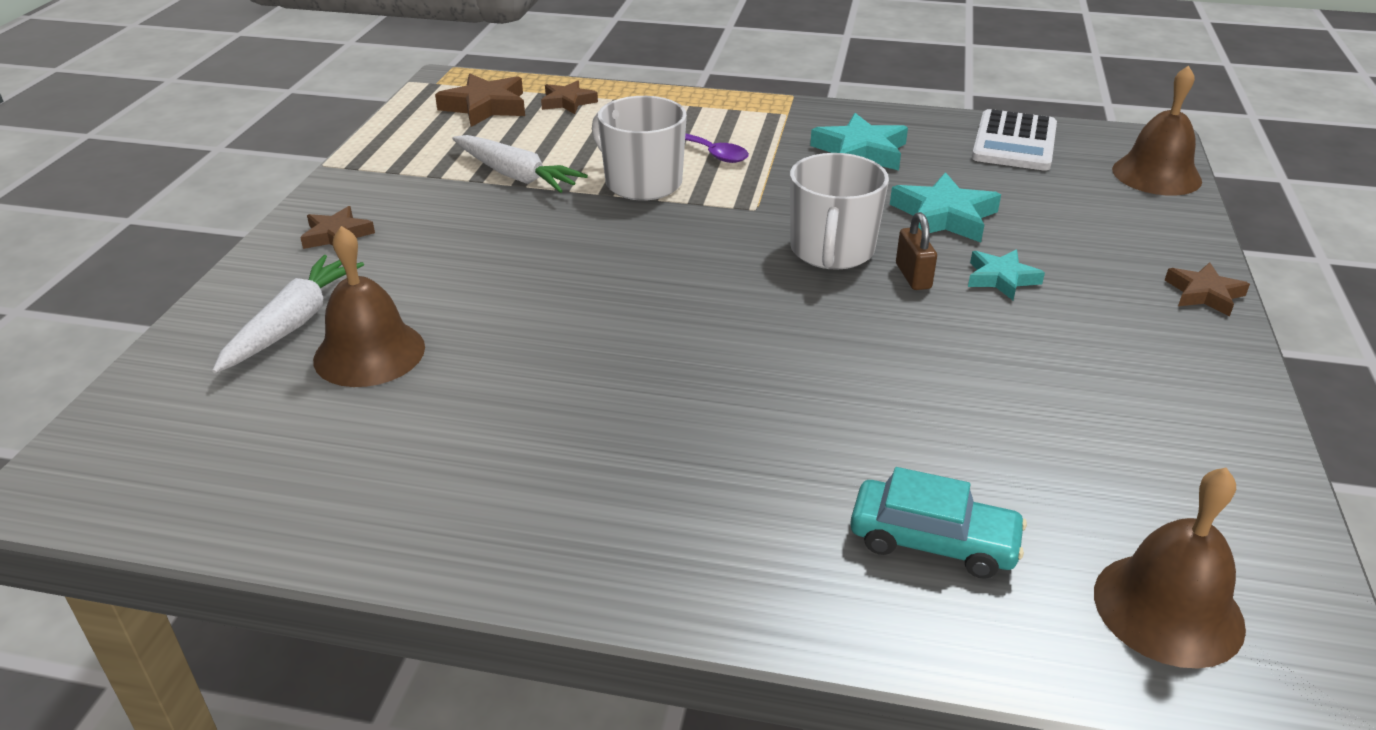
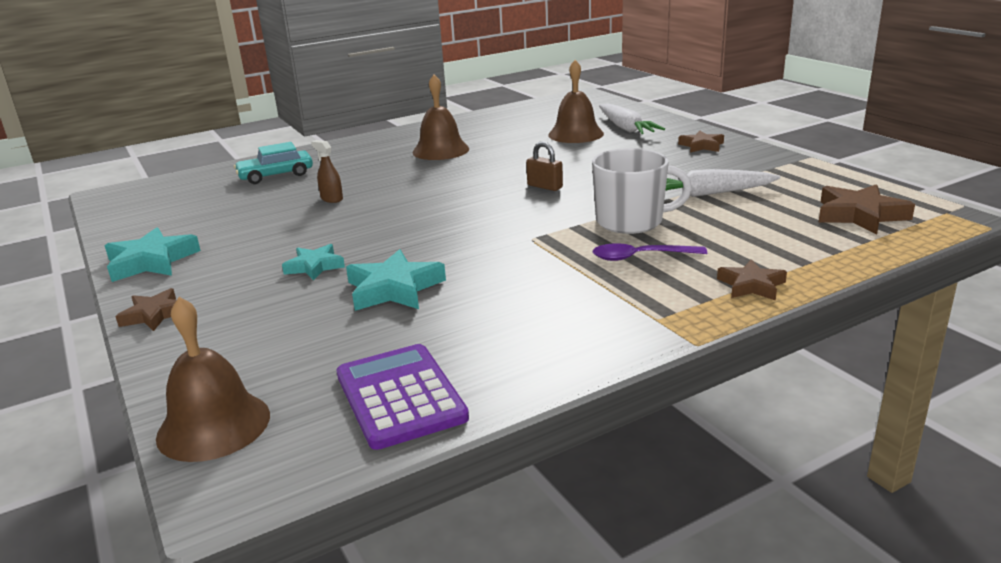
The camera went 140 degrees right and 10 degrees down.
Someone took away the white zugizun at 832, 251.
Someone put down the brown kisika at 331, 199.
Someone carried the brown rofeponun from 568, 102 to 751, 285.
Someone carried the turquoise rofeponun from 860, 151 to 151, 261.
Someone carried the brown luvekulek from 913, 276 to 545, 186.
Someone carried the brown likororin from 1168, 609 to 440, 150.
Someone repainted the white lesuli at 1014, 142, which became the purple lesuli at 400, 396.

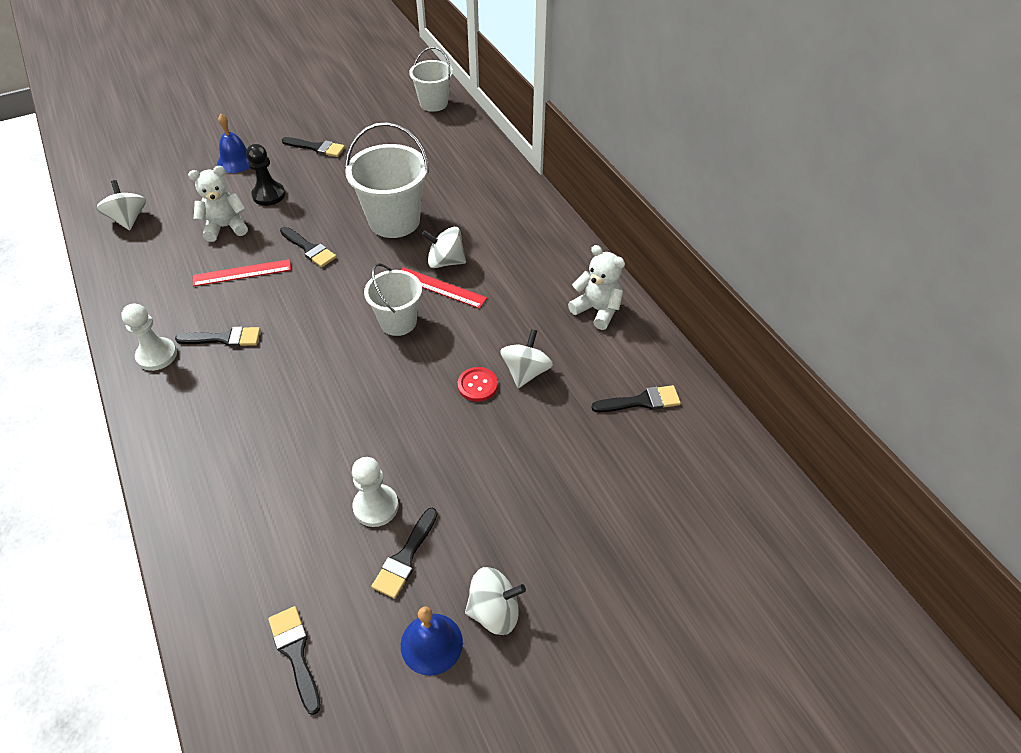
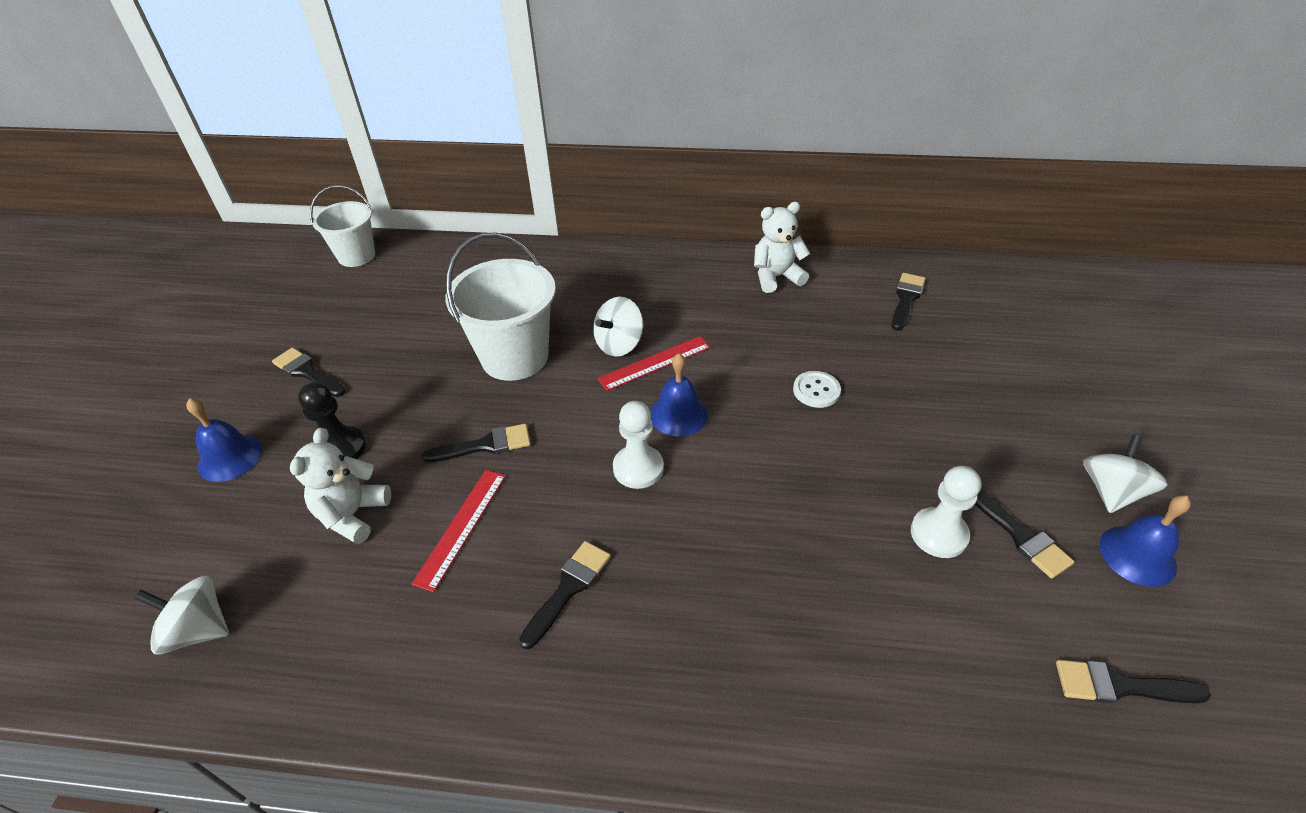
The camera went 55 degrees left and 5 degrees down.
Someone took away the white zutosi at 526, 372.
Someone carried the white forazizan from 157, 355 to 638, 468.
Someone swapped the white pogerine at 398, 322 for the blue likororin at 678, 414.
Someone repainted the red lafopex at 477, 385, which became the white lafopex at 816, 390.
Someone rotated the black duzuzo at 317, 148 by 105 degrees counterclockwise.

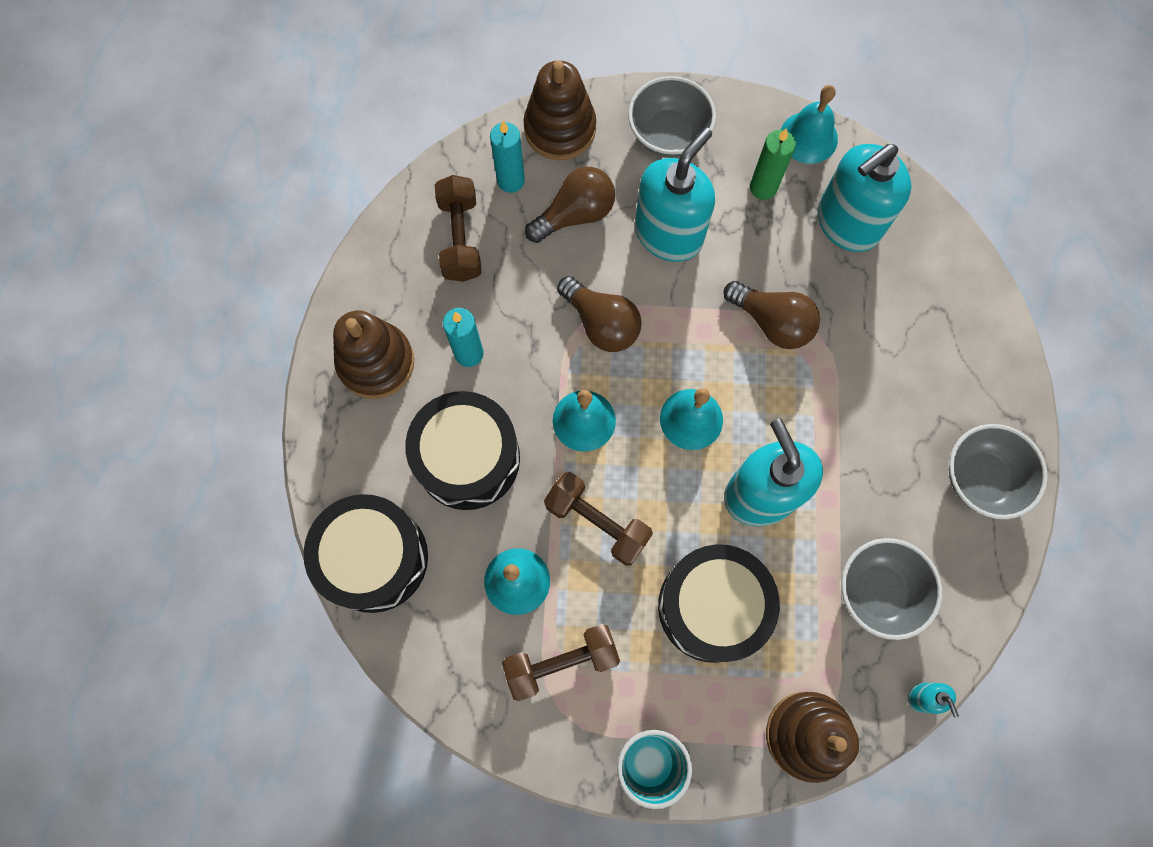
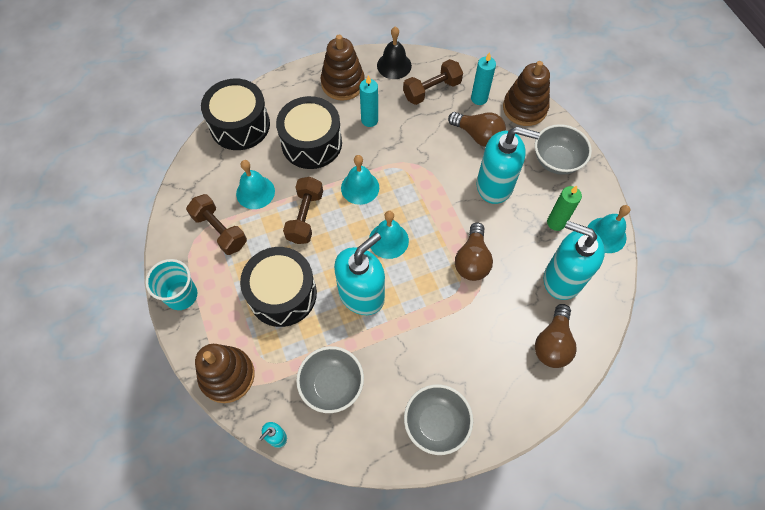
The camera went 65 degrees right and 10 degrees down.
Someone put down the black likororin at 394, 65.
Someone carried the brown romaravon from 601, 323 to 552, 343.

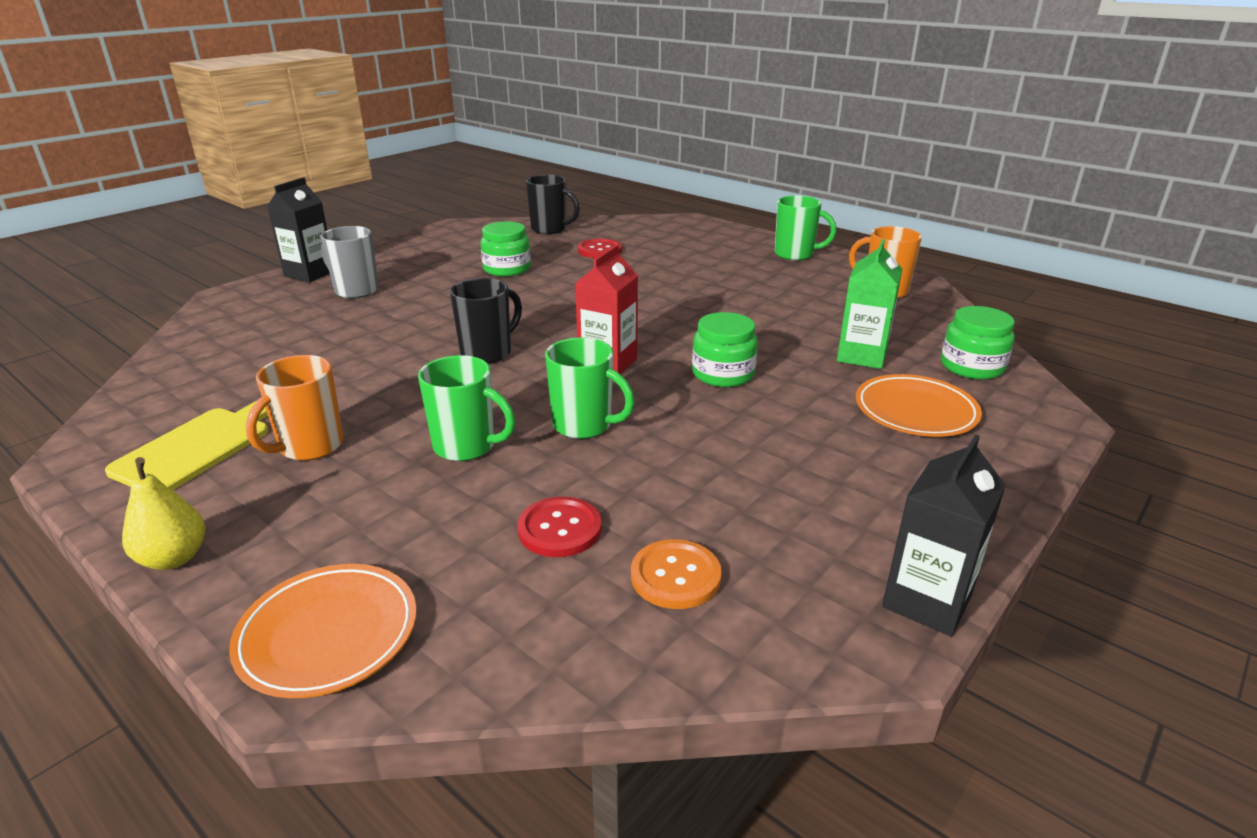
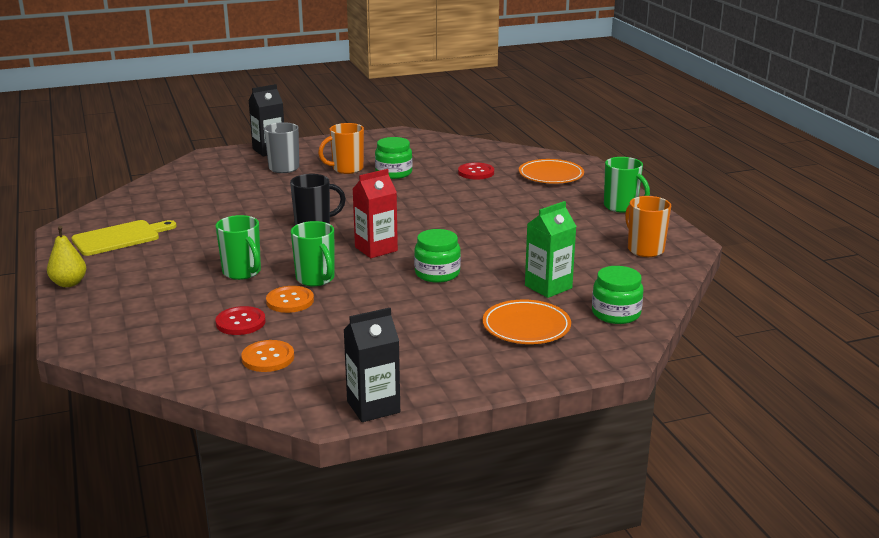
The camera went 30 degrees right and 5 degrees down.
Someone took away the black zugizun at 550, 229.
Someone put down the orange lafopex at 290, 301.
Someone carried the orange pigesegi from 328, 634 to 551, 175.
Someone carried the orange zugizun from 309, 447 to 346, 169.

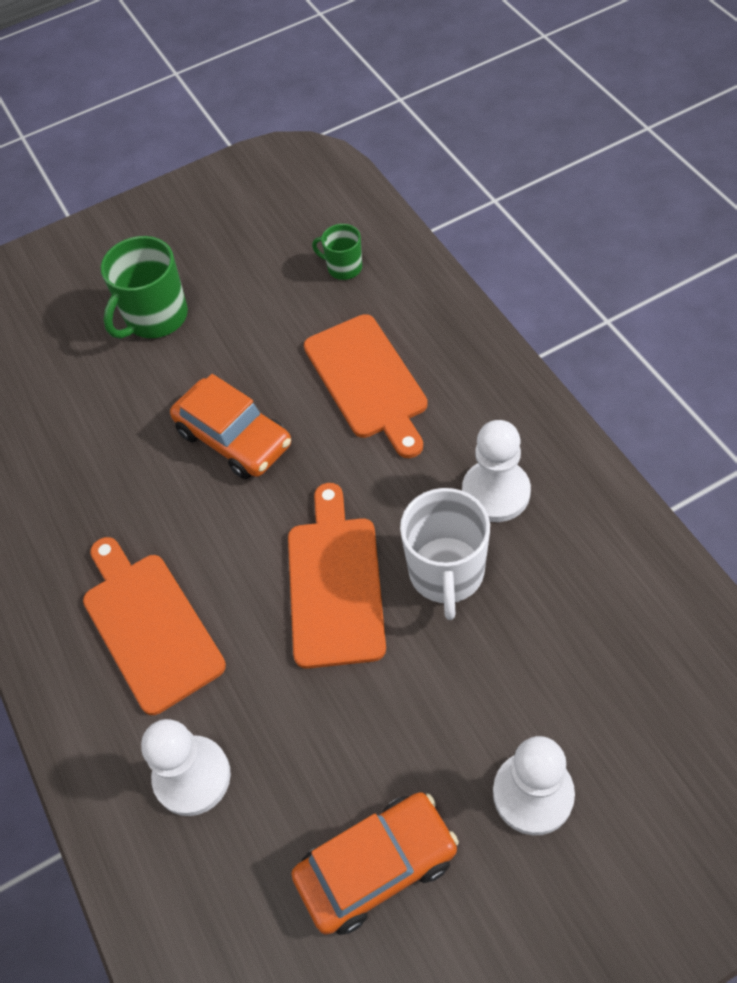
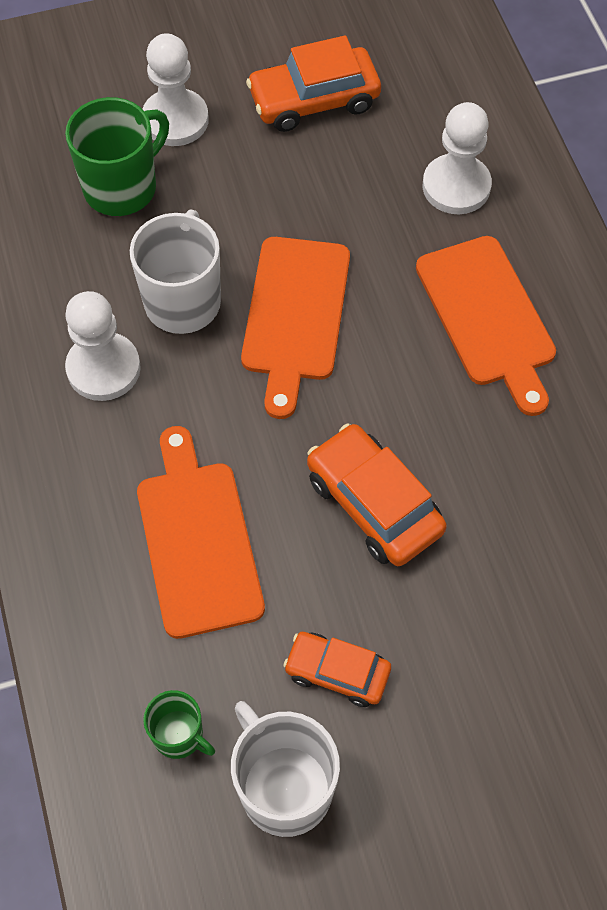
The camera went 175 degrees left and 5 degrees up.
Someone put down the white zugizun at 284, 787.
Someone put down the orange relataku at 337, 672.
Someone carried the green zugizun from 155, 317 to 122, 187.

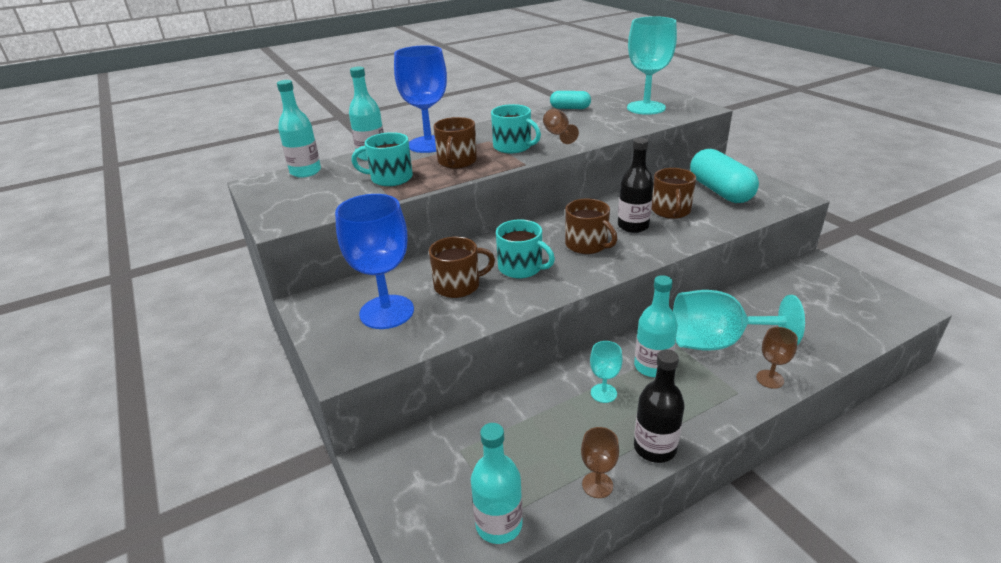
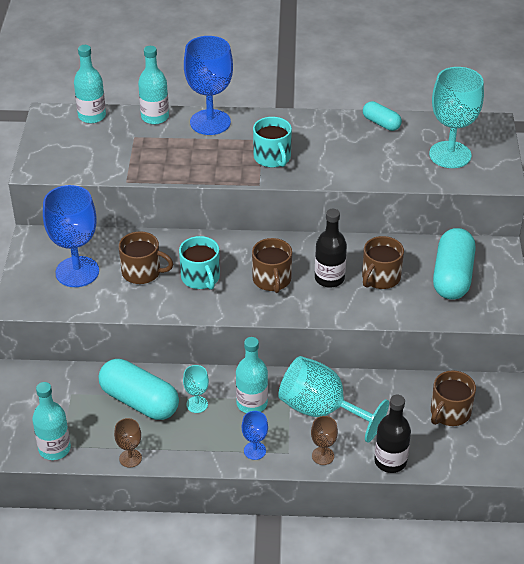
The camera went 30 degrees right and 10 degrees up.
Someone took away the turquoise zugizun at 390, 178.
Someone took away the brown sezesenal at 558, 135.
Someone put down the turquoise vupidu at 139, 401.
Someone put down the blue sezesenal at 255, 451.
Someone carried the brown zugizun from 457, 161 to 449, 412.
Someone carried the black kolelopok from 654, 448 to 390, 461.

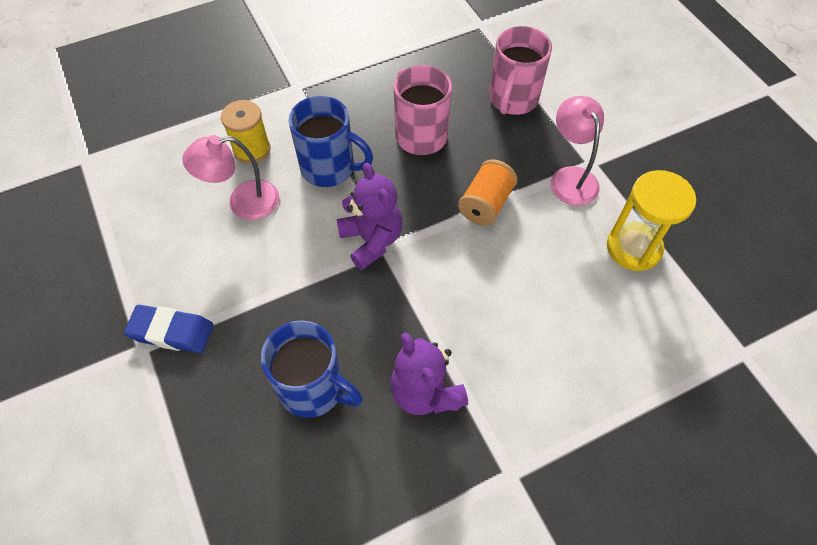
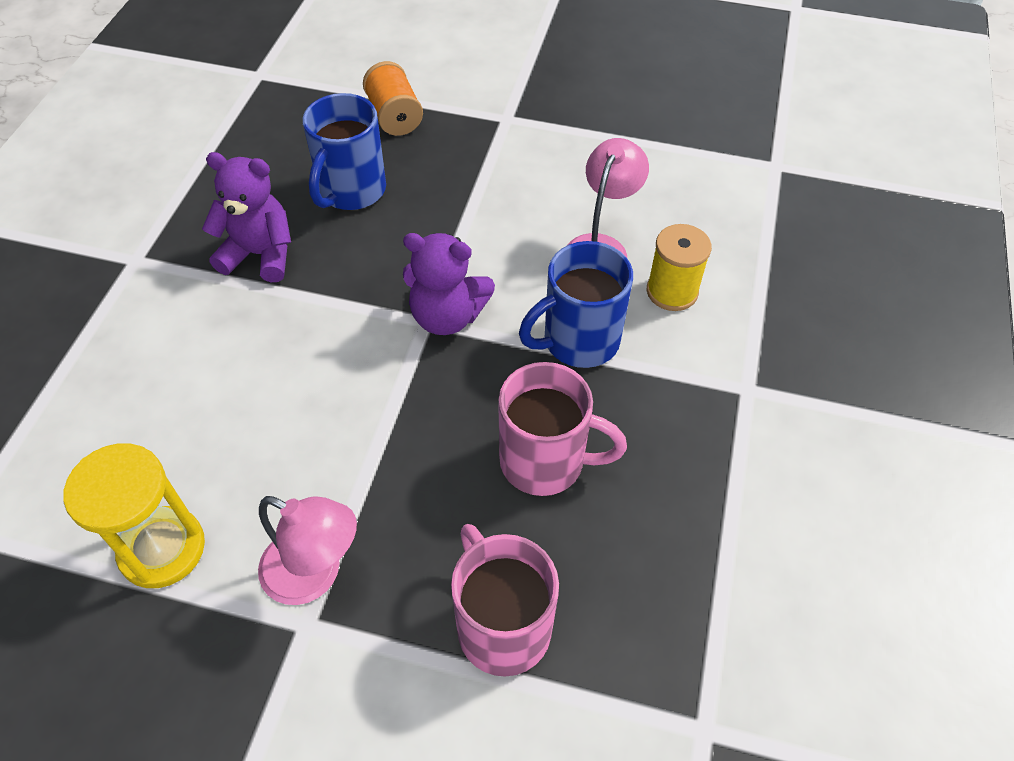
The camera went 130 degrees right and 5 degrees down.
Someone took away the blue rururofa at 171, 332.
Someone carried the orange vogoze from 485, 204 to 394, 116.
Someone rotated the blue zugizun at 314, 388 by 45 degrees counterclockwise.

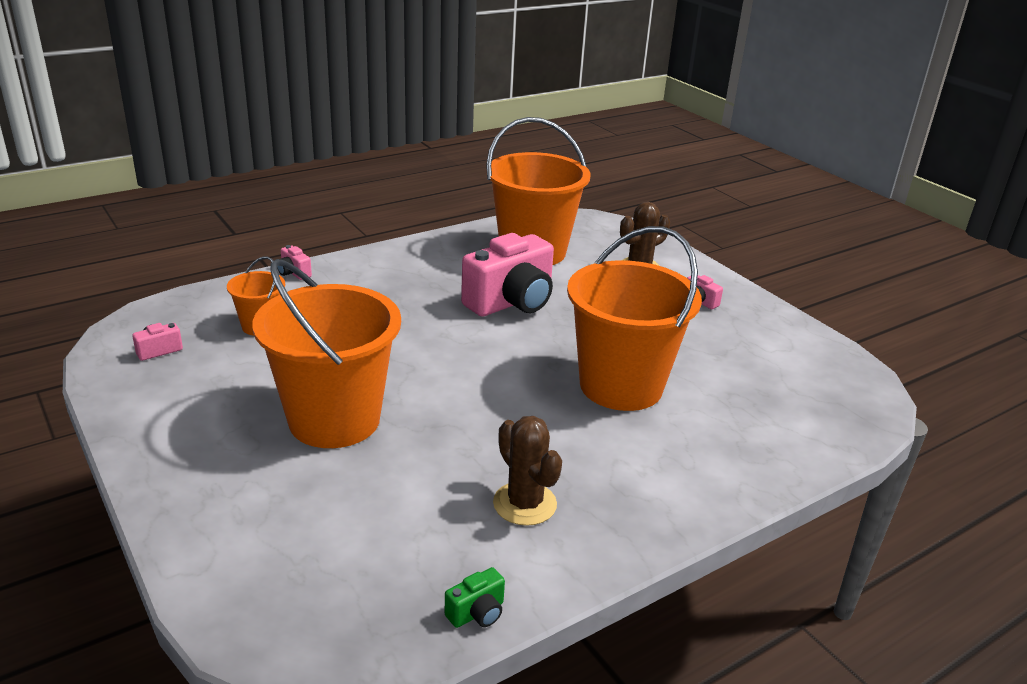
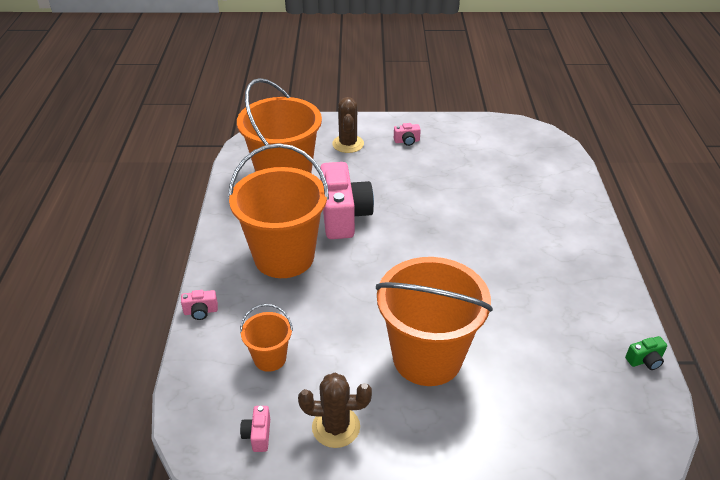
The camera went 55 degrees left and 10 degrees up.
Someone carried the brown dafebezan from 524, 504 to 336, 427.
Someone carried the orange pogerine from 621, 386 to 284, 257.
Someone rotated the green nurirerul at 477, 613 by 75 degrees clockwise.

